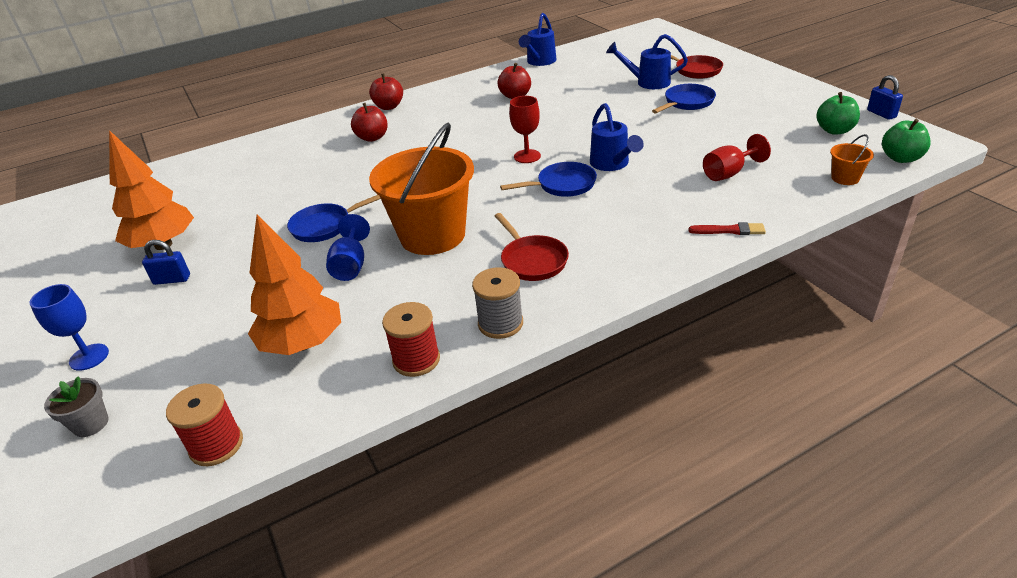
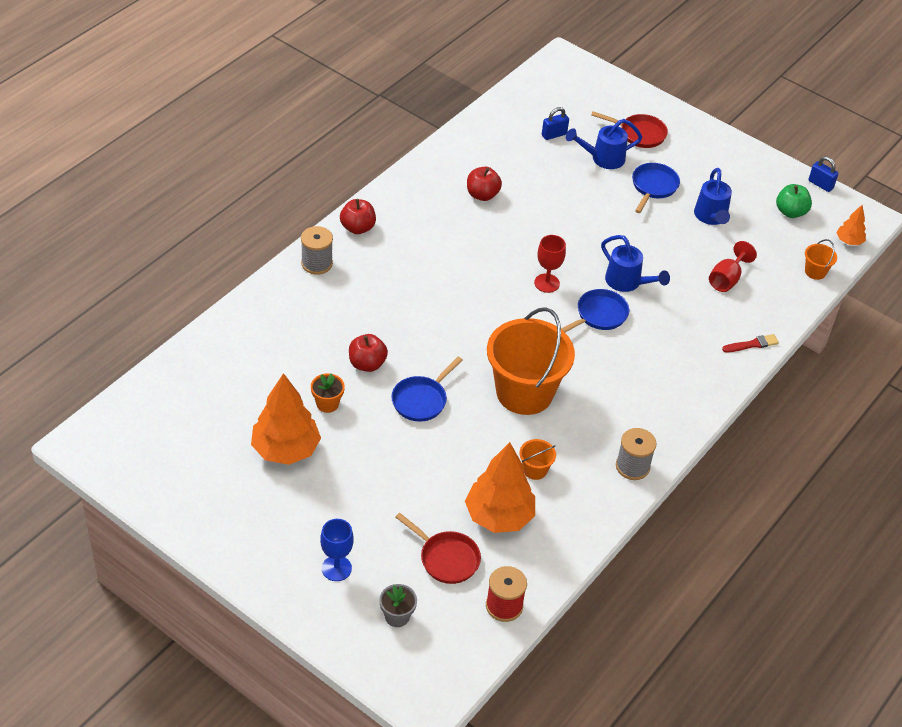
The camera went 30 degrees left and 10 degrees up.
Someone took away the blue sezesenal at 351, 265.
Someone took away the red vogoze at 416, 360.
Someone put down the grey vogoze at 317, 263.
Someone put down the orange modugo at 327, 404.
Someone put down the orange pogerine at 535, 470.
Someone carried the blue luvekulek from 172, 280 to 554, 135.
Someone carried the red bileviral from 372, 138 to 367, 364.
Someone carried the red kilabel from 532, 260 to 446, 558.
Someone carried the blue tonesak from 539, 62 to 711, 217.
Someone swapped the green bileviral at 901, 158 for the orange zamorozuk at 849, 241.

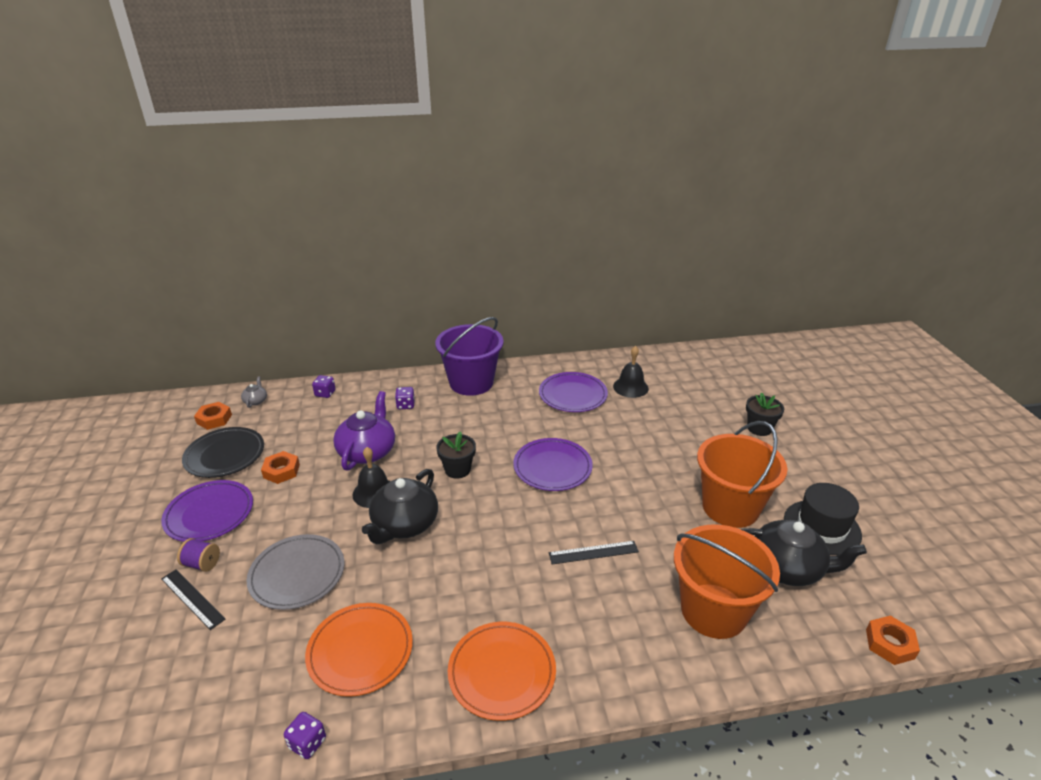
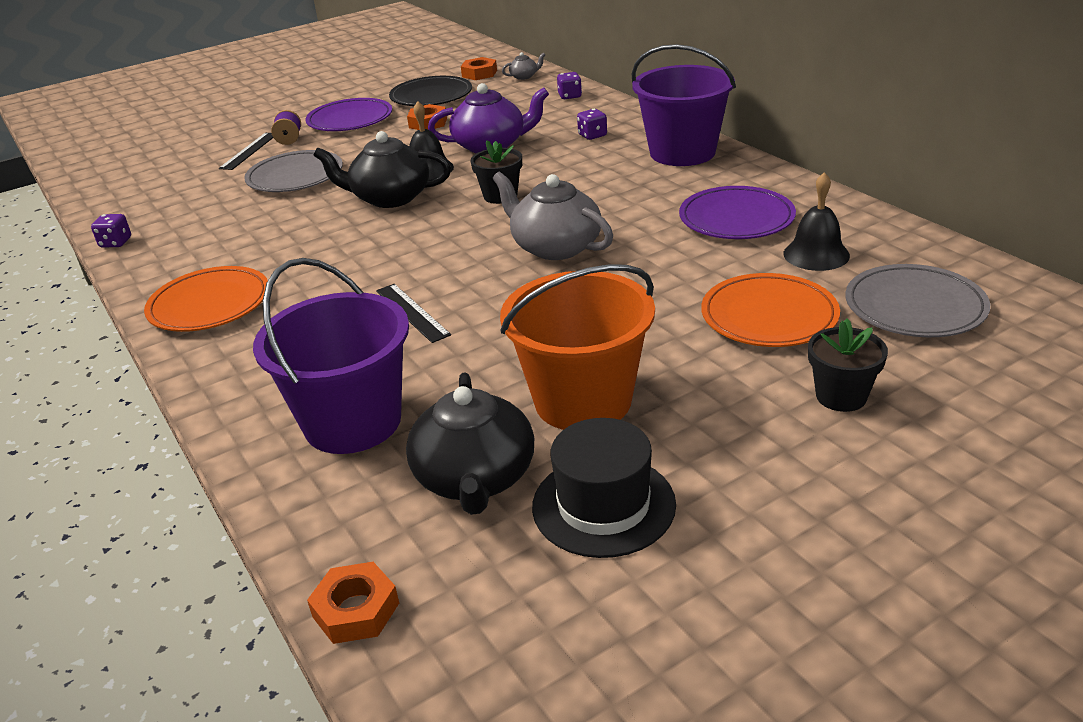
The camera went 70 degrees right and 0 degrees up.
Someone put down the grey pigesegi at 914, 307.
Someone carried the orange pigesegi from 360, 651 to 769, 316.
Someone swapped the purple pigesegi at 552, 467 for the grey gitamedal at 555, 247.
Someone repainted the orange pogerine at 713, 610, which became the purple pogerine at 353, 422.

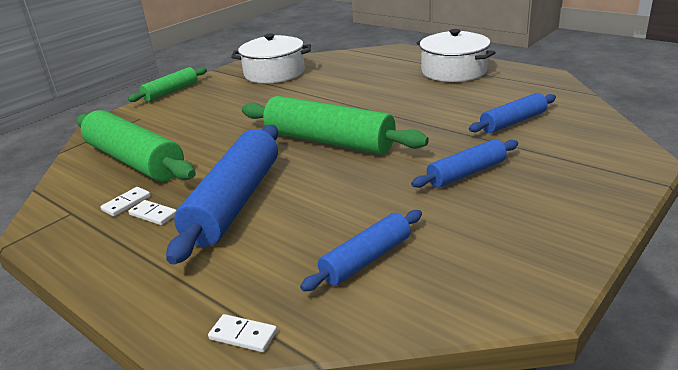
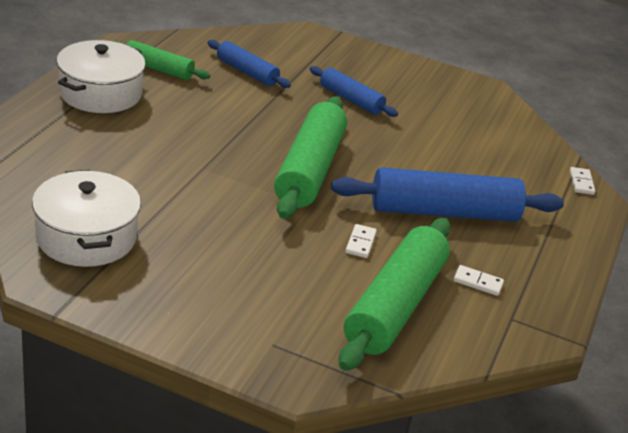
The camera went 115 degrees left and 5 degrees up.
Someone took away the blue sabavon at 366, 259.
Someone carried the green sabavon from 171, 92 to 158, 69.
Someone carried the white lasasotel from 153, 214 to 360, 243.

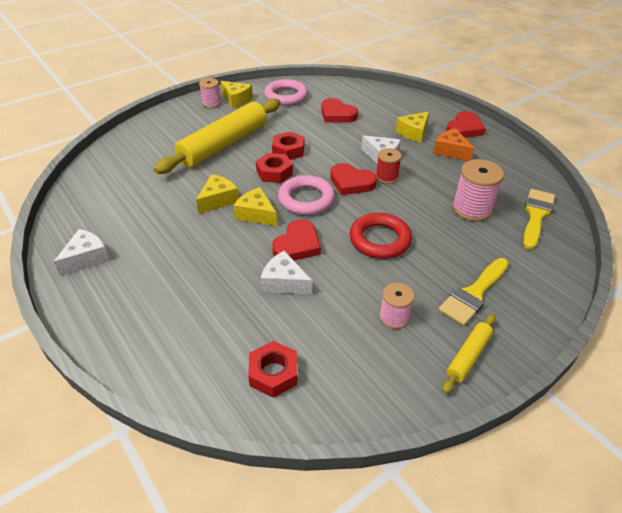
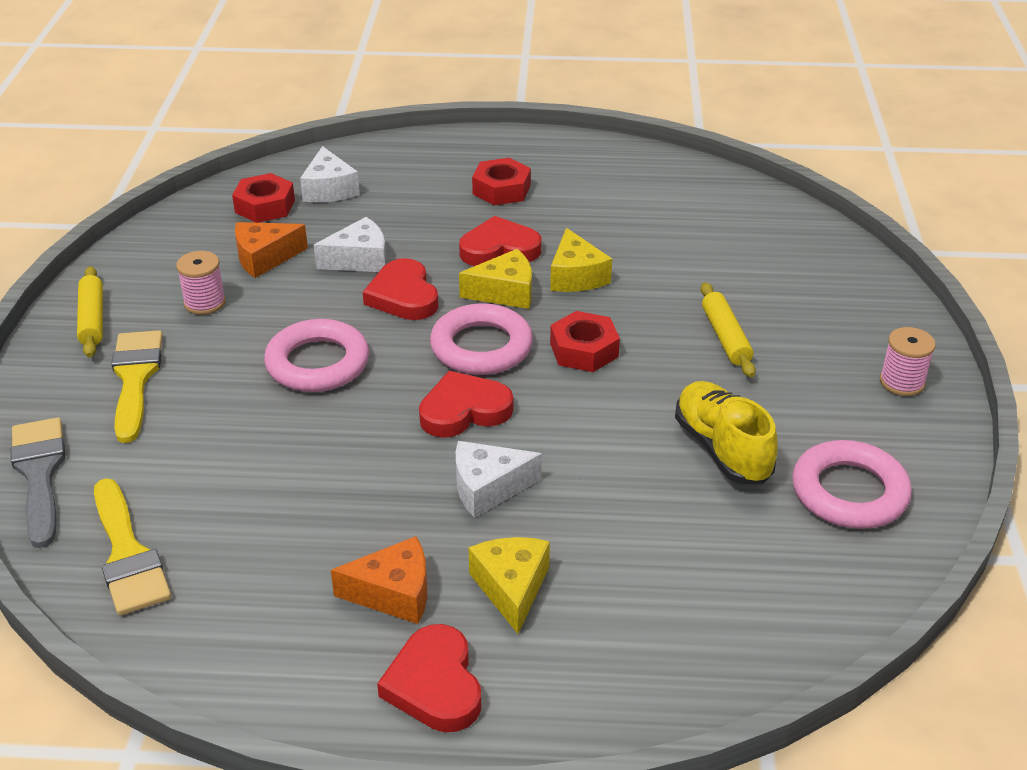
The camera went 130 degrees right and 5 degrees down.
Someone took away the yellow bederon at 236, 100.
Someone took away the red vogoze at 386, 177.
Someone took away the pink vogoze at 471, 209.
Someone put down the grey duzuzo at 40, 474.
Someone put down the orange bederon at 264, 258.
Someone put down the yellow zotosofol at 722, 449.
Someone carried the white bederon from 87, 258 to 329, 189.
Someone carried the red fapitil from 288, 150 to 501, 189.
Someone carried the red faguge from 337, 114 to 499, 249.
Someone repainted the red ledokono at 379, 240, which became the pink ledokono at 317, 363.
Someone scaled the yellow sabavon at 224, 144 by 0.45.

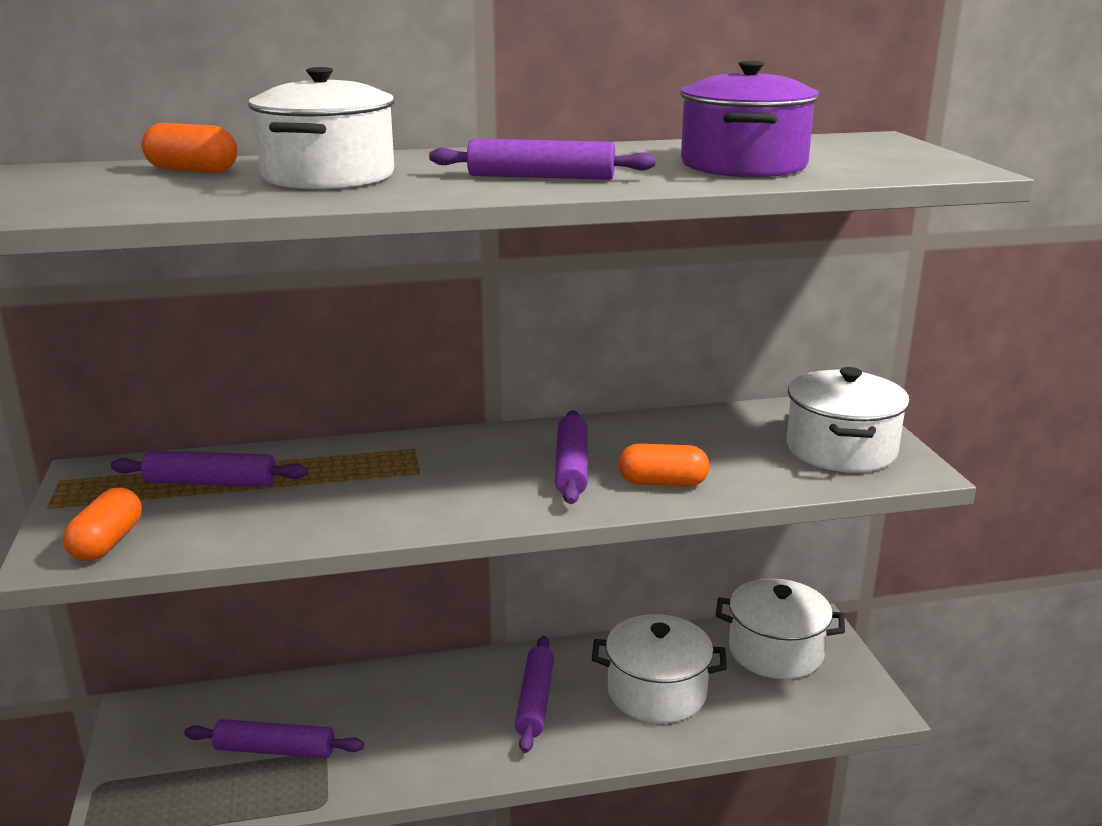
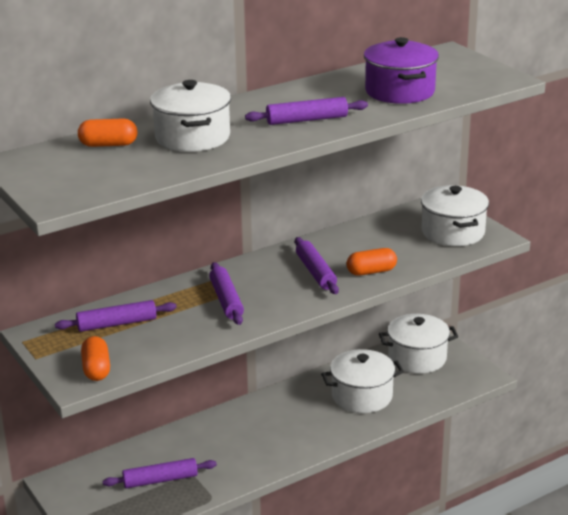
The camera went 20 degrees left and 5 degrees up.
Someone carried the purple sabavon from 535, 701 to 226, 300.

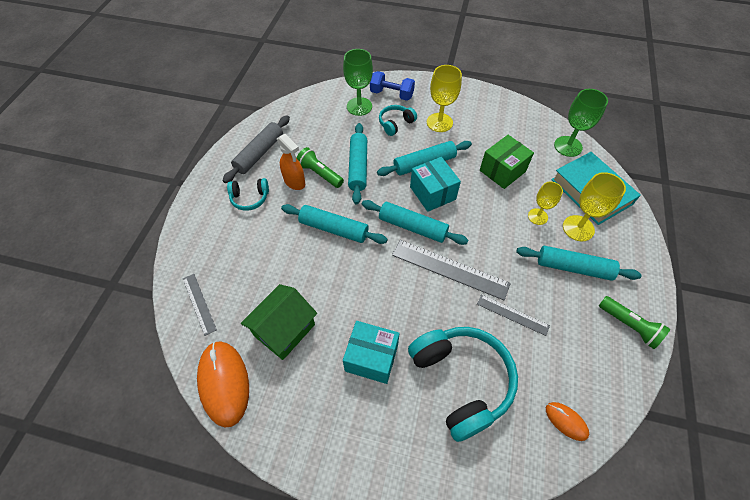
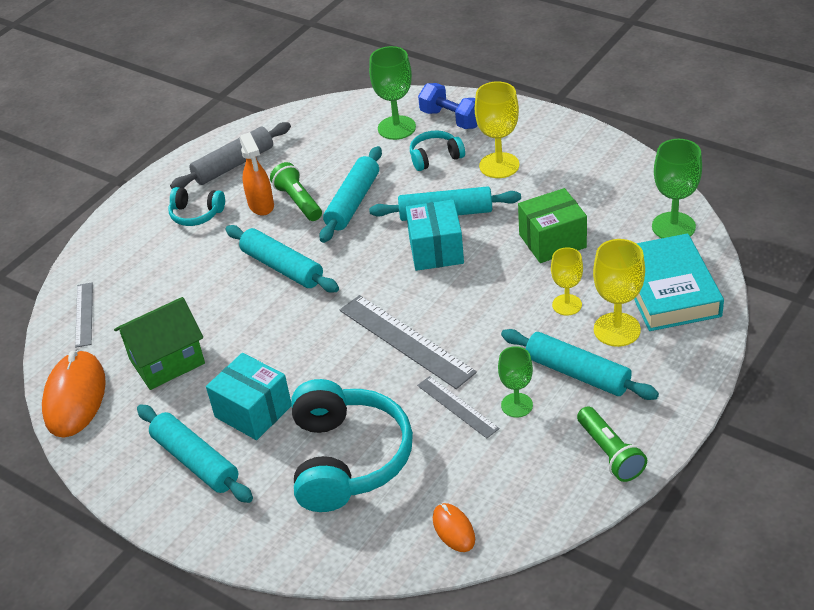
The camera went 25 degrees right and 15 degrees down.
Someone put down the green sezesenal at 516, 405.
Someone carried the turquoise sabavon from 412, 227 to 195, 461.

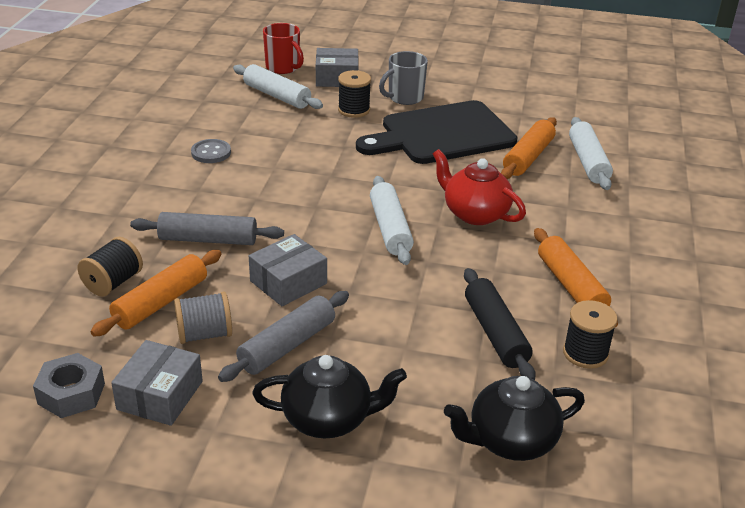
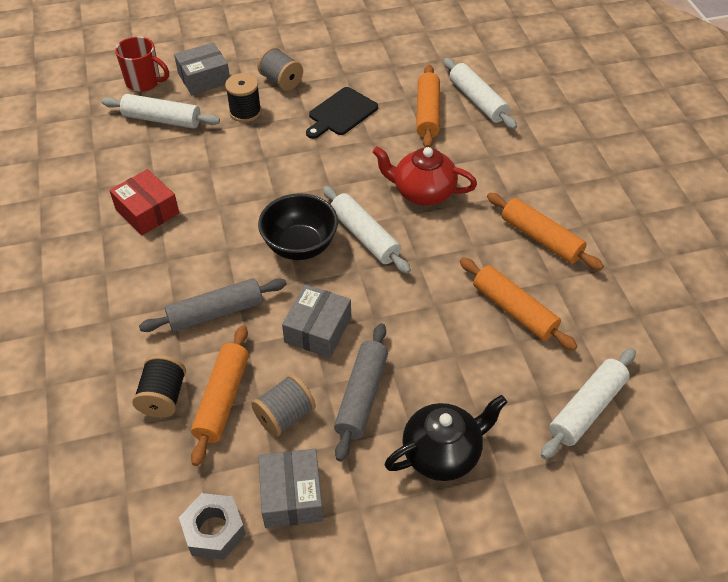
The camera went 25 degrees left and 15 degrees up.
Someone took away the black vogoze at 585, 353.
Someone put down the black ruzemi at 300, 246.
Someone swapped the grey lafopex at 211, 153 for the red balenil at 147, 211.
Someone swapped the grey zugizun at 404, 98 for the grey vogoze at 281, 81.
Someone swapped the black gitamedal at 510, 440 for the white sabavon at 587, 408.
Someone repainted the black sabavon at 496, 333, which became the orange sabavon at 514, 310.
Someone scaled the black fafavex at 442, 134 by 0.54.

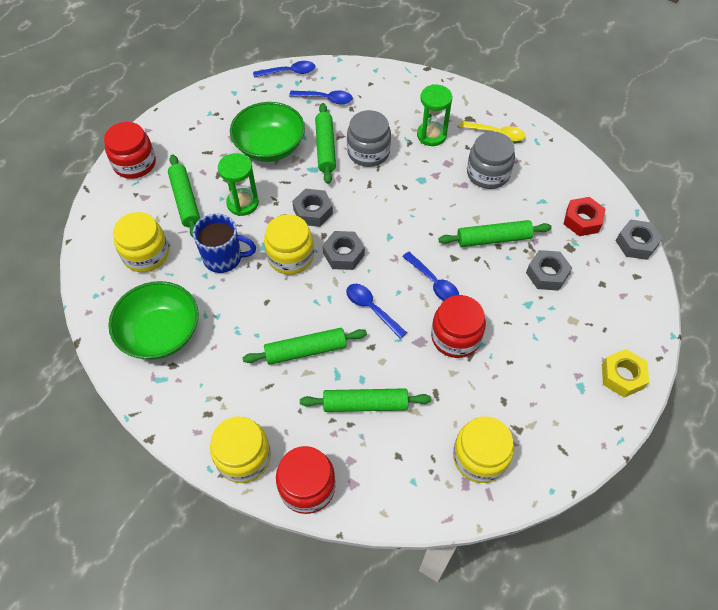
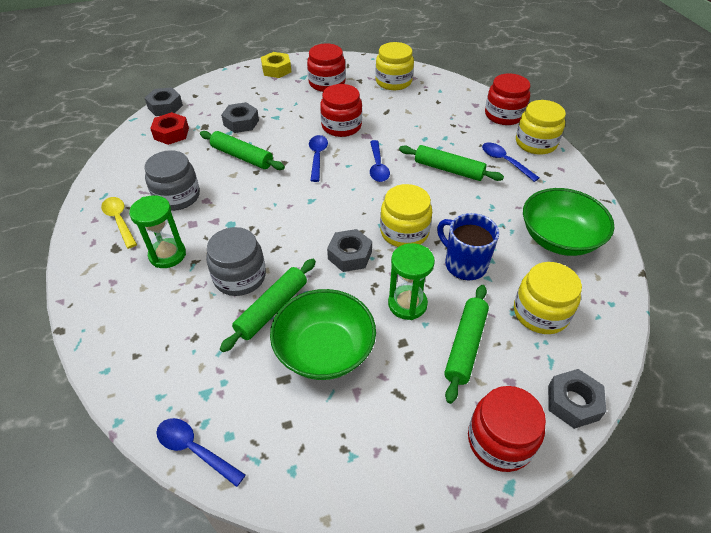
The camera went 140 degrees left and 10 degrees down.
Someone took away the green sabavon at 365, 404.
Someone put down the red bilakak at 327, 83.
Someone carried the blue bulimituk from 326, 99 to 504, 161.
Someone carried the grey fapitil from 343, 254 to 573, 402.

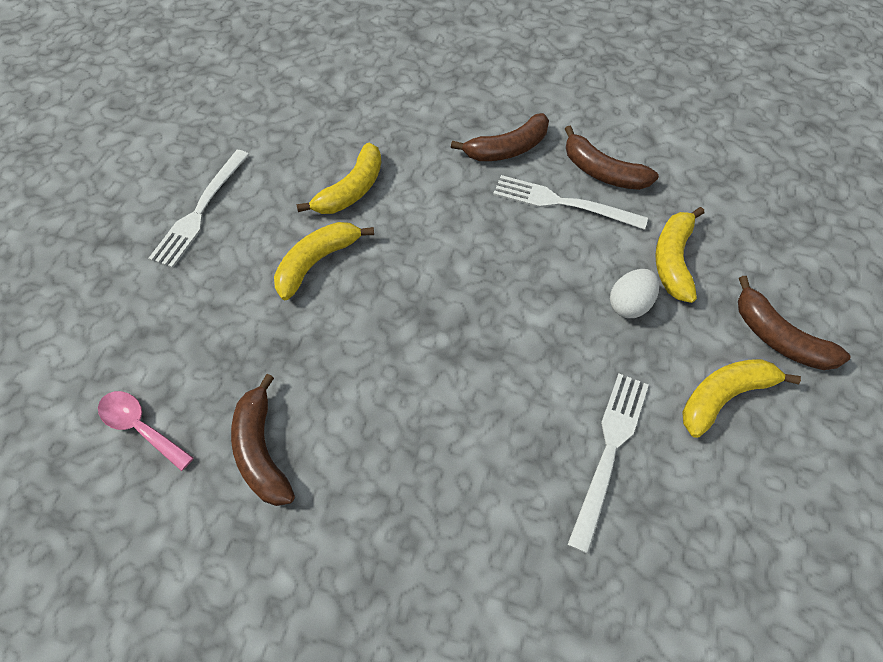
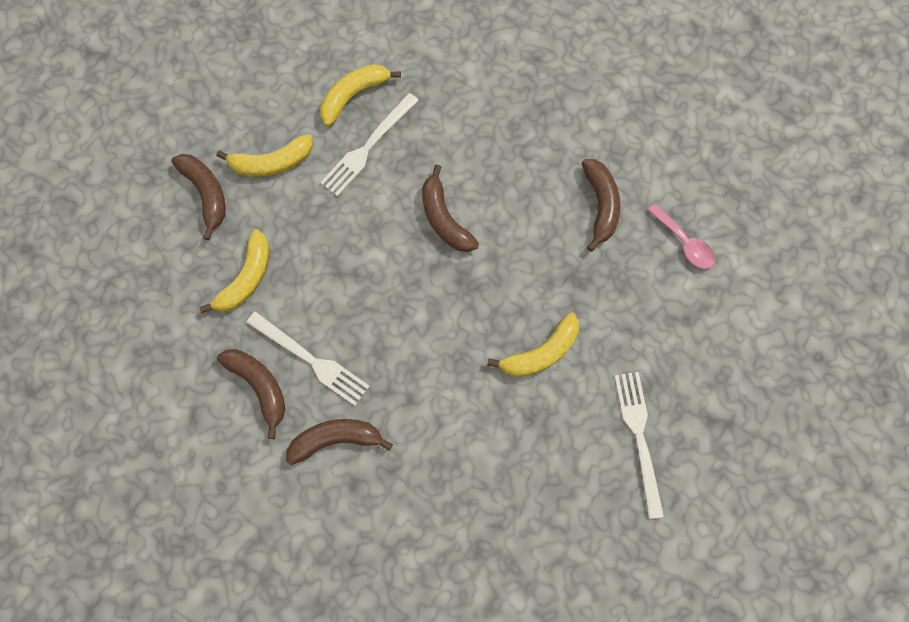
The camera went 165 degrees left and 15 degrees up.
Someone took away the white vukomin at 629, 304.
Someone put down the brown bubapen at 444, 218.
Someone carried the yellow bubapen from 351, 190 to 354, 95.
Someone rotated the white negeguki at 200, 211 by 45 degrees counterclockwise.

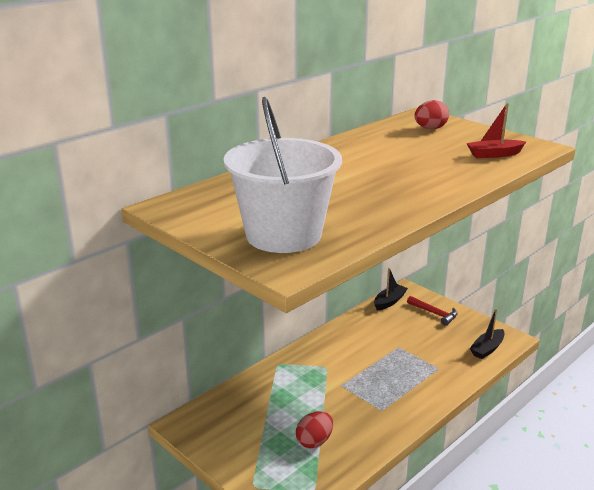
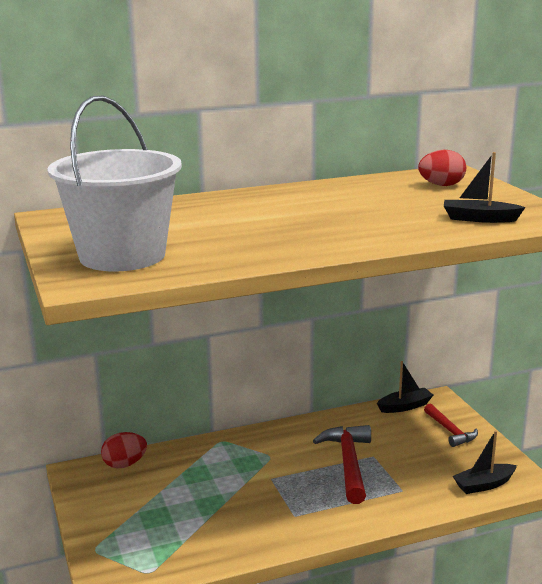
The camera went 25 degrees right and 5 degrees down.
Someone put down the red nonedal at 348, 463.
Someone carried the red vukomin from 314, 441 to 125, 464.
Someone repainted the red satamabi at 494, 154, which became the black satamabi at 479, 219.

